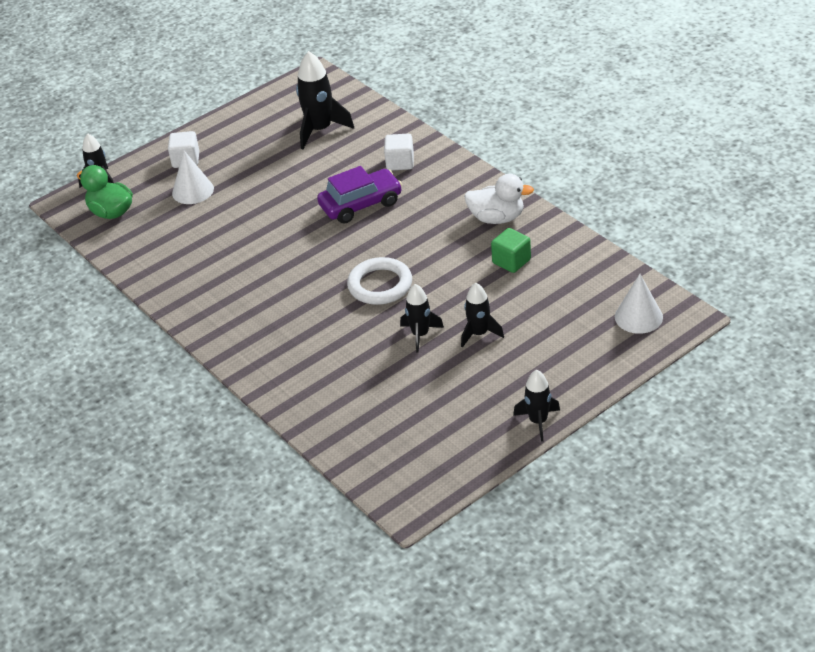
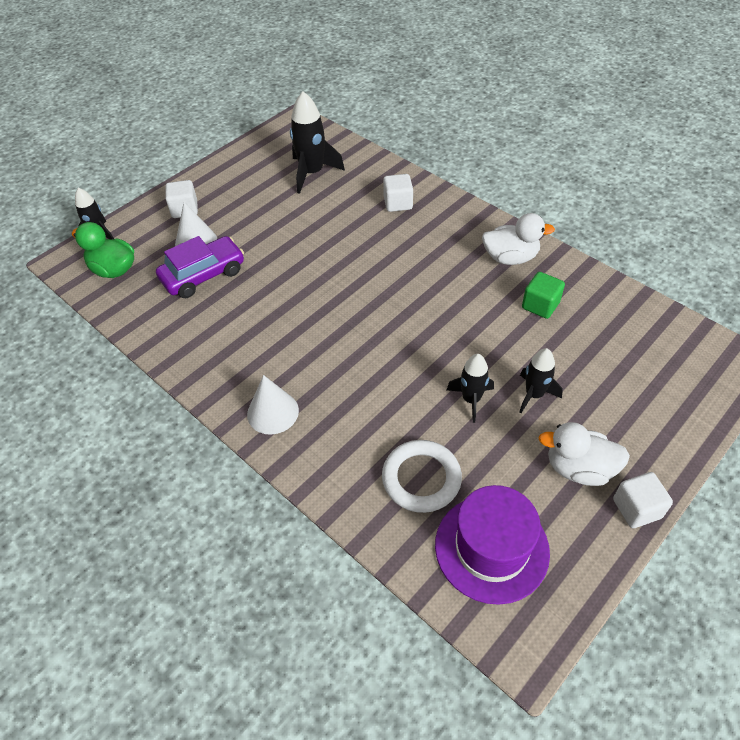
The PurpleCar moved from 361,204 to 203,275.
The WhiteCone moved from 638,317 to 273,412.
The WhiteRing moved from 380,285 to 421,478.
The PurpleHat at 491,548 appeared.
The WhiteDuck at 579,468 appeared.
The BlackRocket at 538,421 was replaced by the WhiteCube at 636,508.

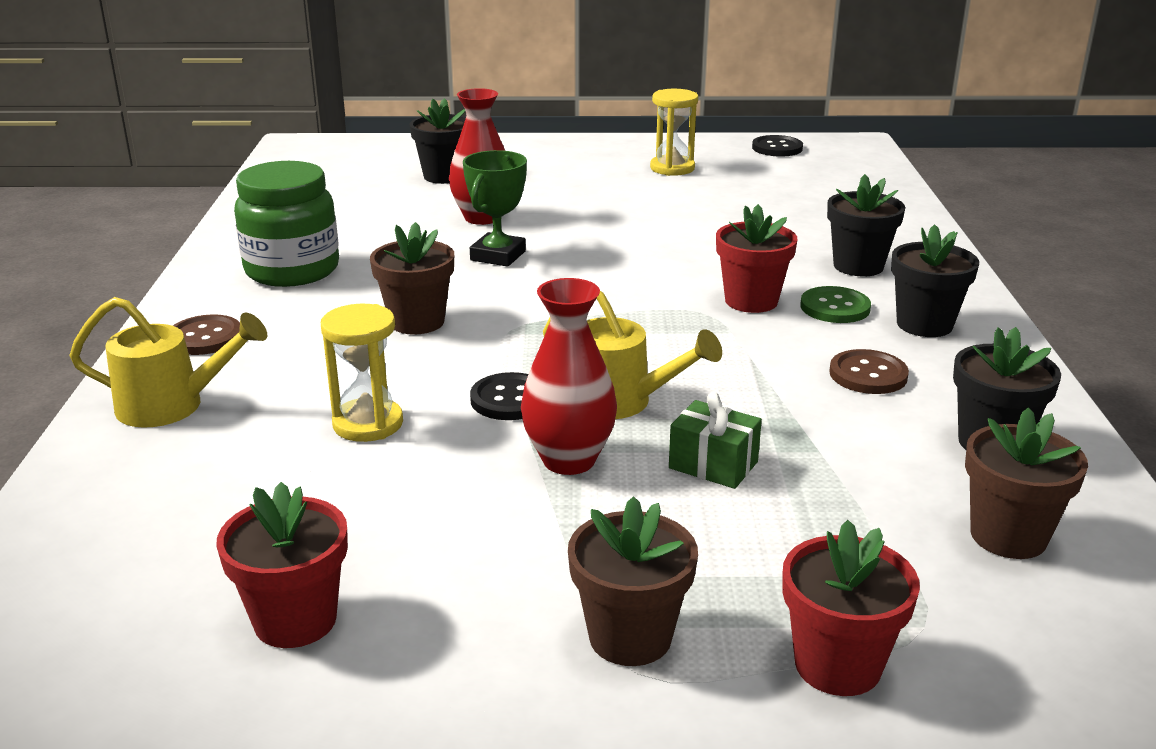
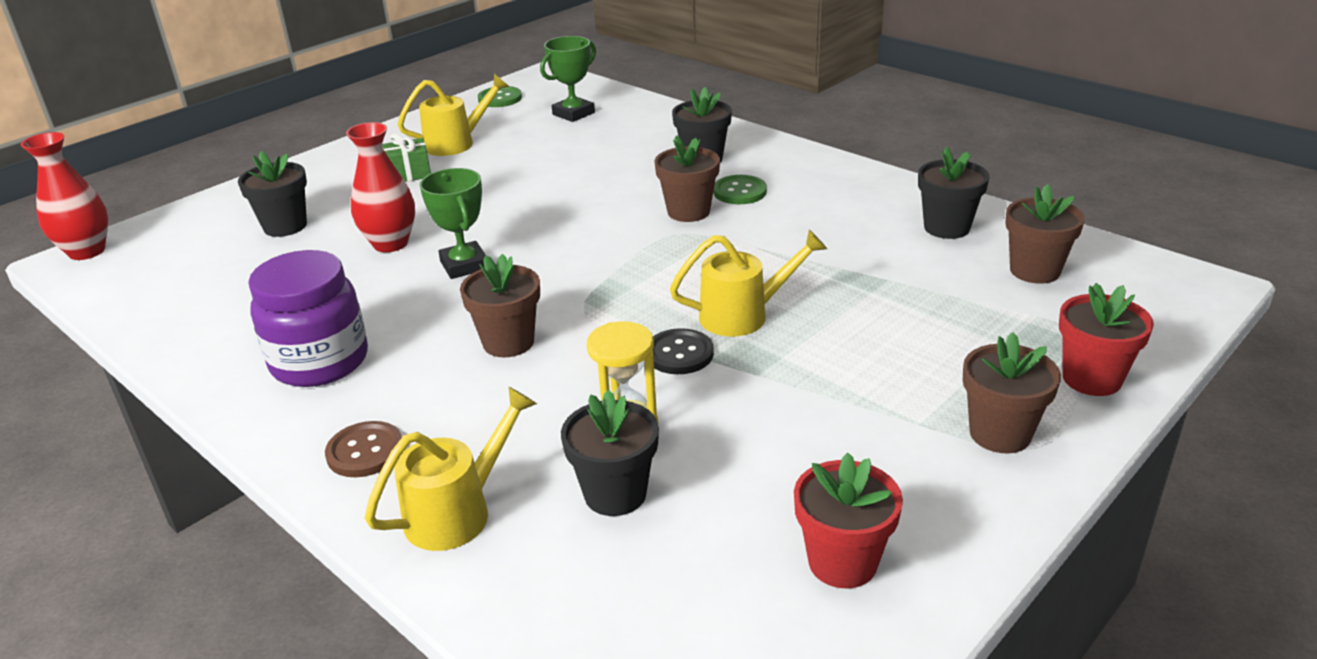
The RedVase moved from 569,460 to 87,251.
The GreenJar at 292,270 became the PurpleJar at 320,362.
The GreenGift moved from 713,465 to 408,174.
The YellowHourglass at 672,168 was replaced by the YellowWateringCan at 456,143.
The BlackButton at 777,148 became the GreenButton at 500,98.
The GreenTrophy at 573,113 appeared.
The BlackFlowerPot moved from 924,324 to 615,494.
The RedFlowerPot at 751,301 became the BrownFlowerPot at 688,212.
The BrownButton at 868,375 disappeared.

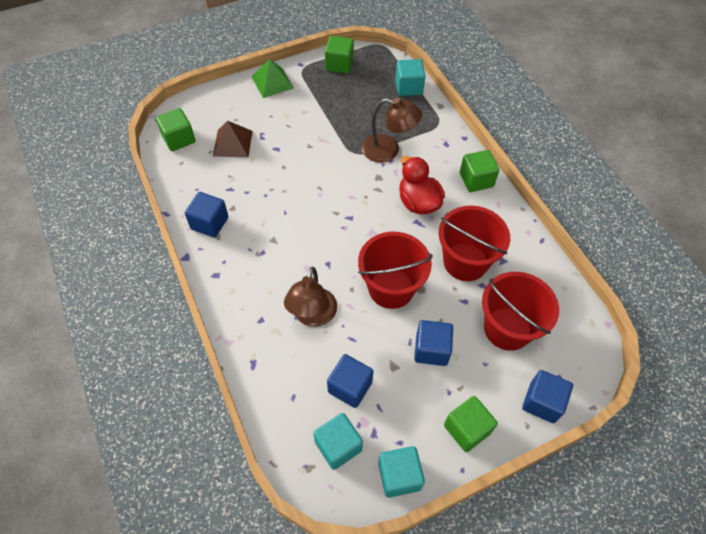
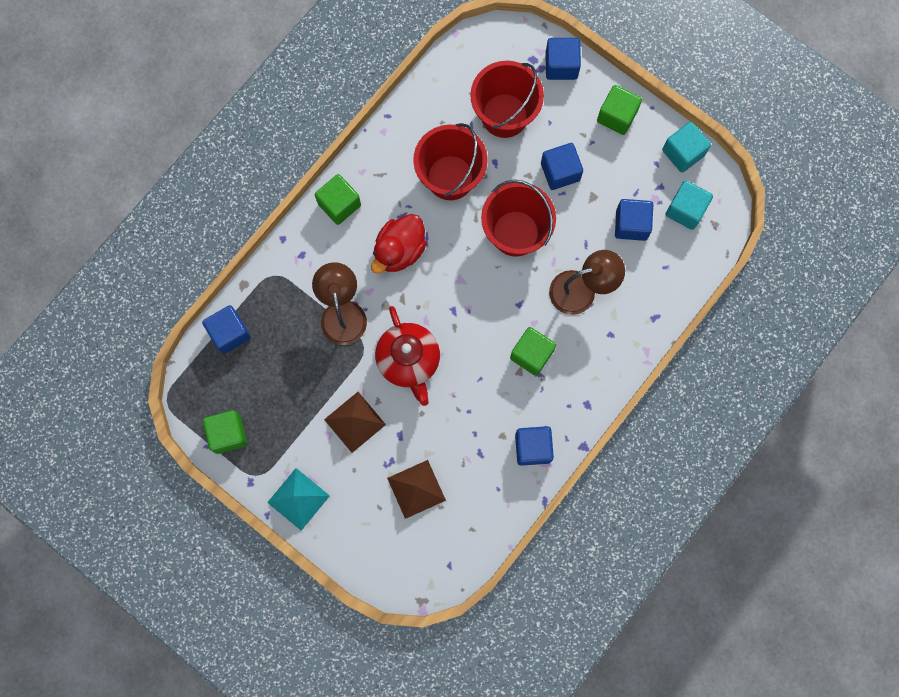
The TurquoiseCube at 408,87 became the BlueCube at 229,333.
The GreenPyramid at 272,82 became the TurquoisePyramid at 298,499.
The BrownPyramid at 355,422 appeared.
The RedTeapot at 409,361 appeared.
The GreenCube moved from 179,139 to 531,354.

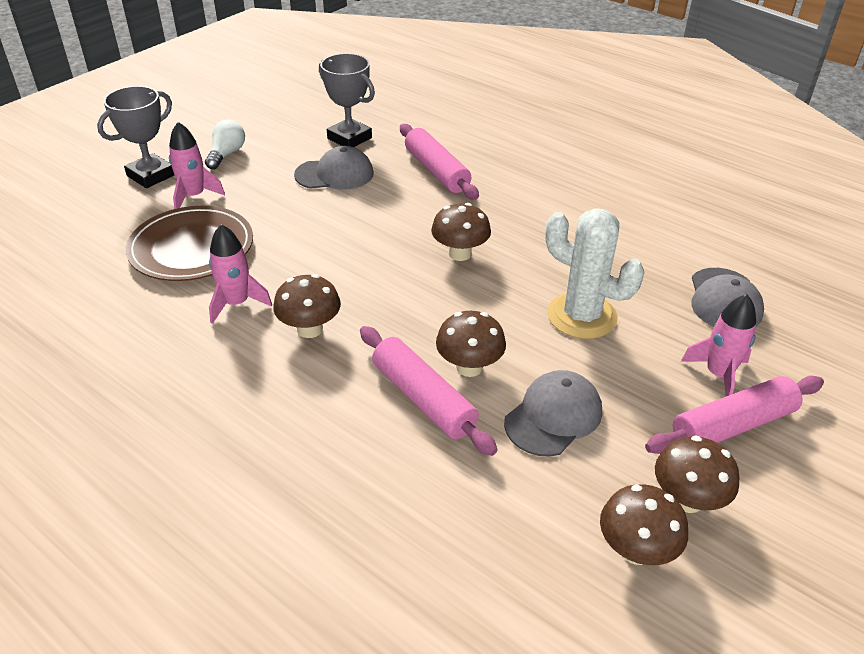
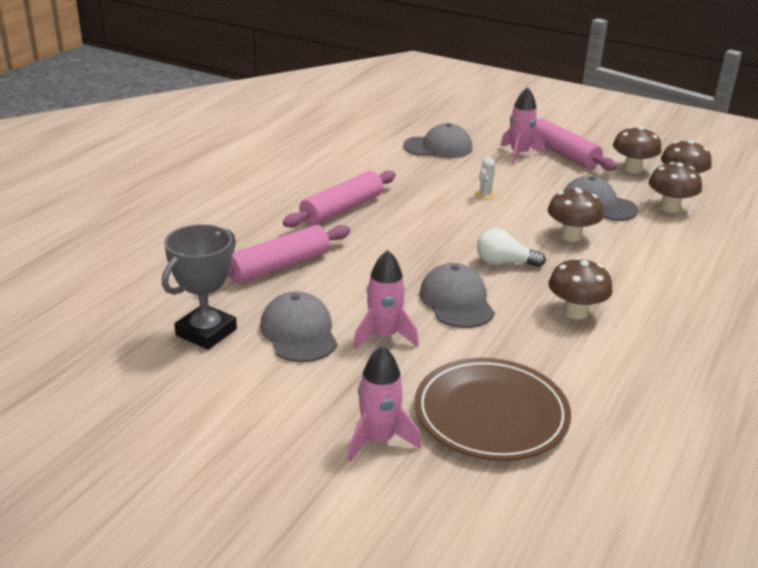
The PinkRollingPin moved from 423,398 to 342,209.
The PinkRocket moved from 236,303 to 384,336.
The GreyCap at 456,301 appeared.
The WhiteCactus at 581,316 changed to 0.41 times the size.
The WhiteLightBulb moved from 226,154 to 504,263.
The BrownMushroom moved from 460,254 to 670,208.
The GreyTrophy at 151,175 disappeared.

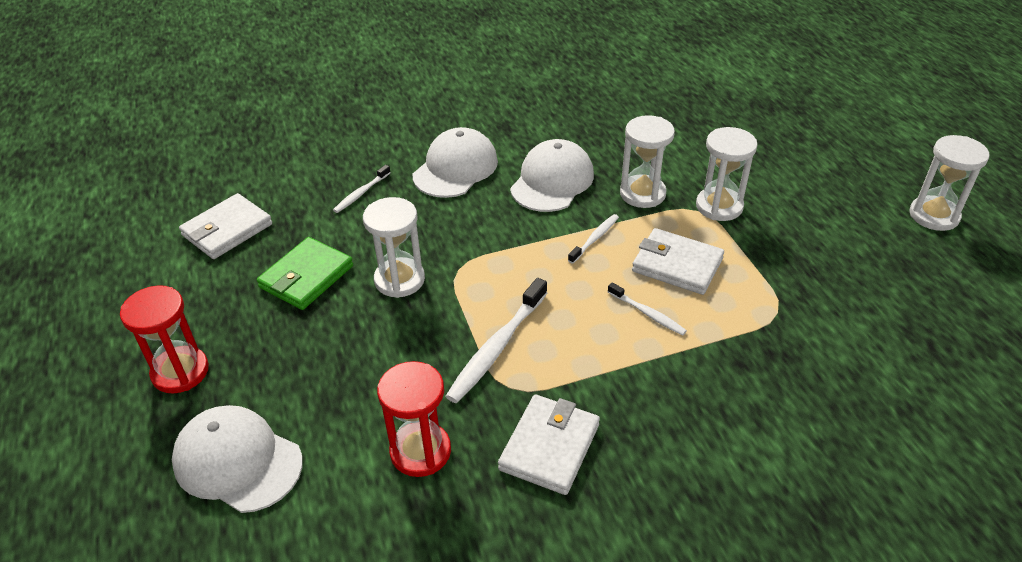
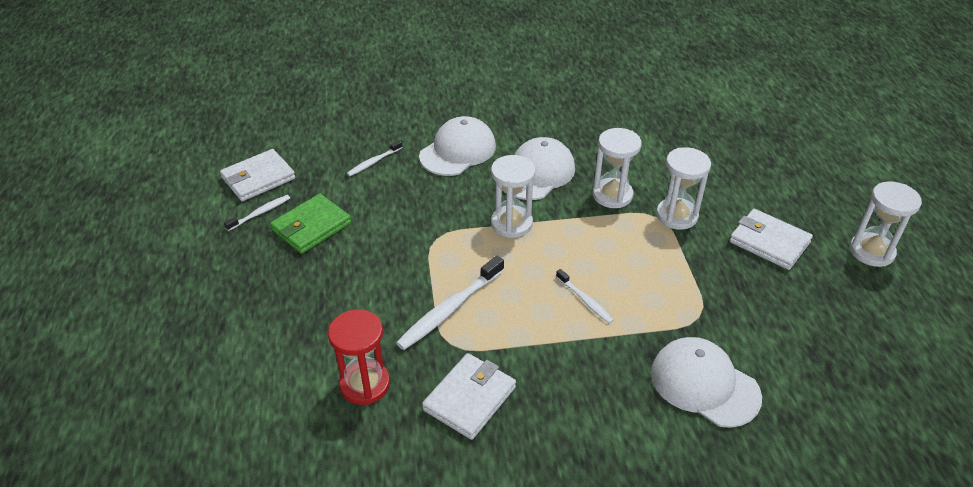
The WhiteToothbrush moved from 595,239 to 260,213.
The WhiteHourglass moved from 399,280 to 511,223.
The WhiteCap moved from 237,461 to 704,384.
The WhiteWallet moved from 677,265 to 769,242.
The RedHourglass at 180,372 disappeared.

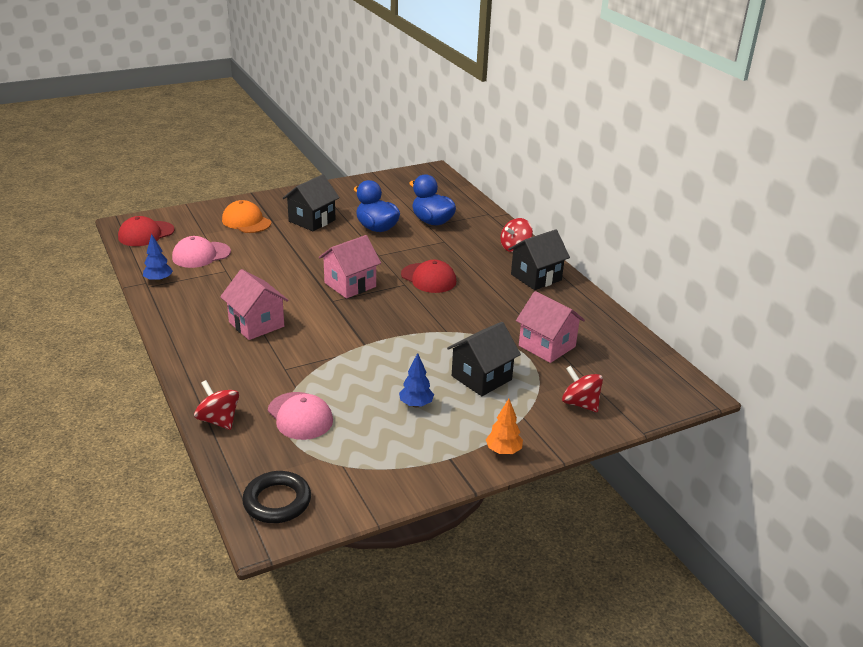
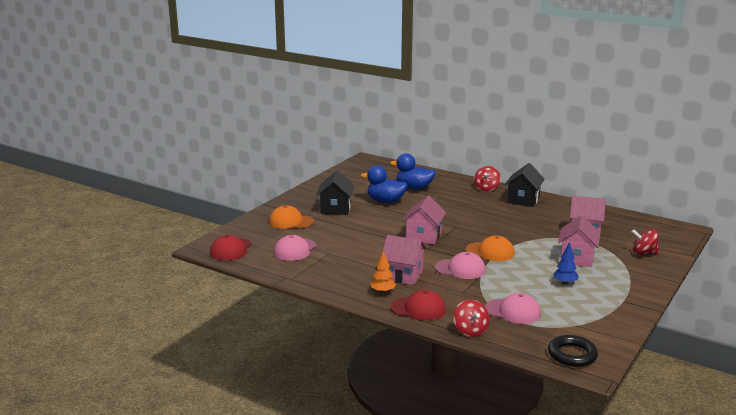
The OrangeTree moved from 503,451 to 382,292.
The RedCap moved from 428,278 to 418,309.
The PinkCap at 460,269 appeared.
The RedSpinningTop at 218,420 turned 120 degrees counterclockwise.
The OrangeCap at 490,252 appeared.
The BlackHouse at 481,378 became the PinkHouse at 577,258.
The BlueTree at 158,280 disappeared.

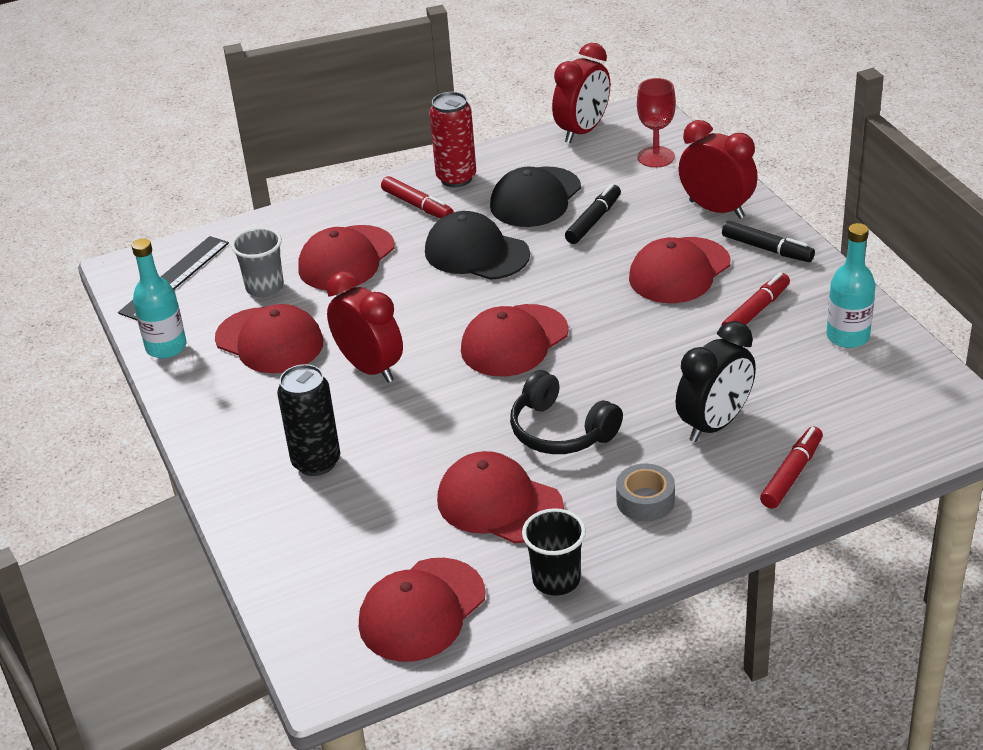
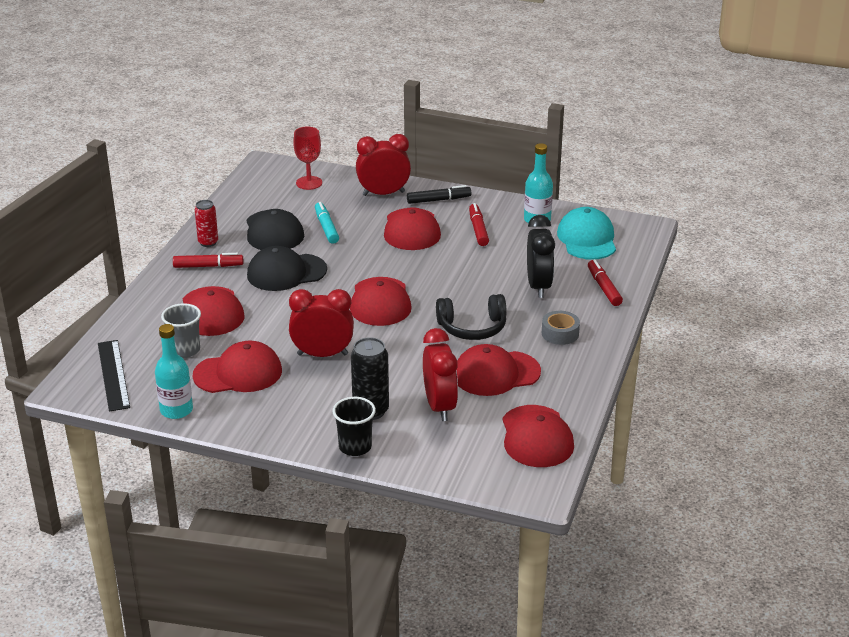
The RedCan at 456,178 changed to 0.66 times the size.
The BlackMarker at 593,221 became the TurquoiseMarker at 326,227.
The BlackCup moved from 556,580 to 355,447.
The RedClock moved from 583,131 to 440,406.
The TurquoiseCap at 587,239 appeared.

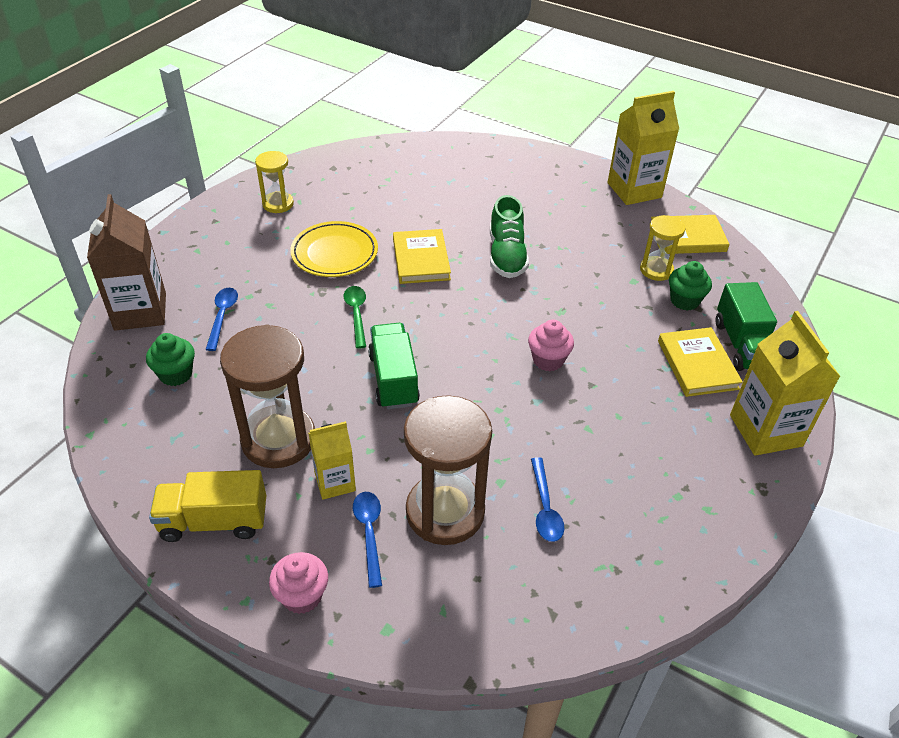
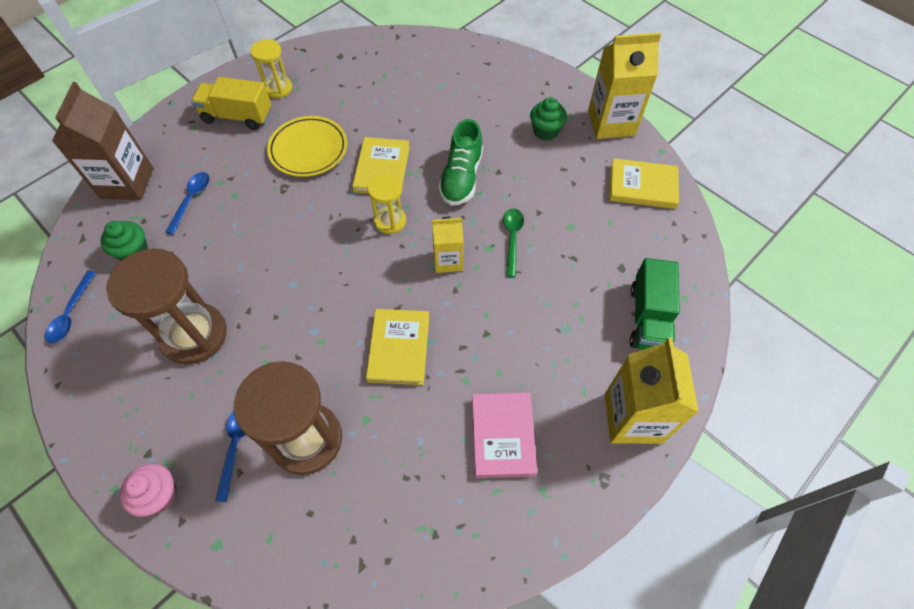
The BlueSpoon moved from 545,507 to 71,313.
The YellowTruck moved from 214,521 to 237,116.
The YellowBook moved from 697,365 to 399,348.
The YellowHourglass moved from 656,270 to 390,221.
The YellowCarton moved from 335,482 to 448,260.
The PinkBook at 503,435 appeared.
The GreenSpoon moved from 356,314 to 512,238.
The GreenCupcake moved from 684,301 to 545,131.
The GreenTruck at 393,379 disappeared.
The PinkCupcake at 548,360 disappeared.

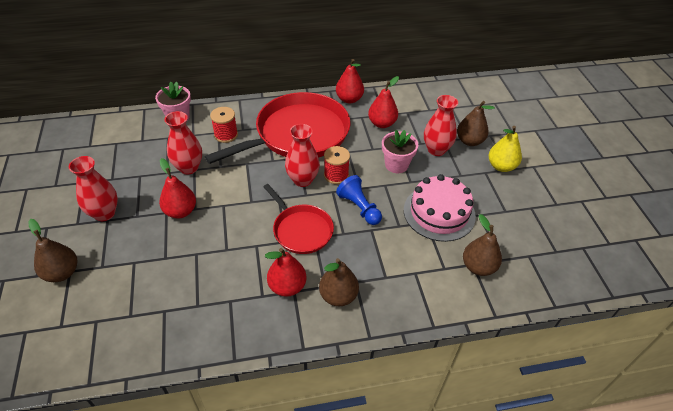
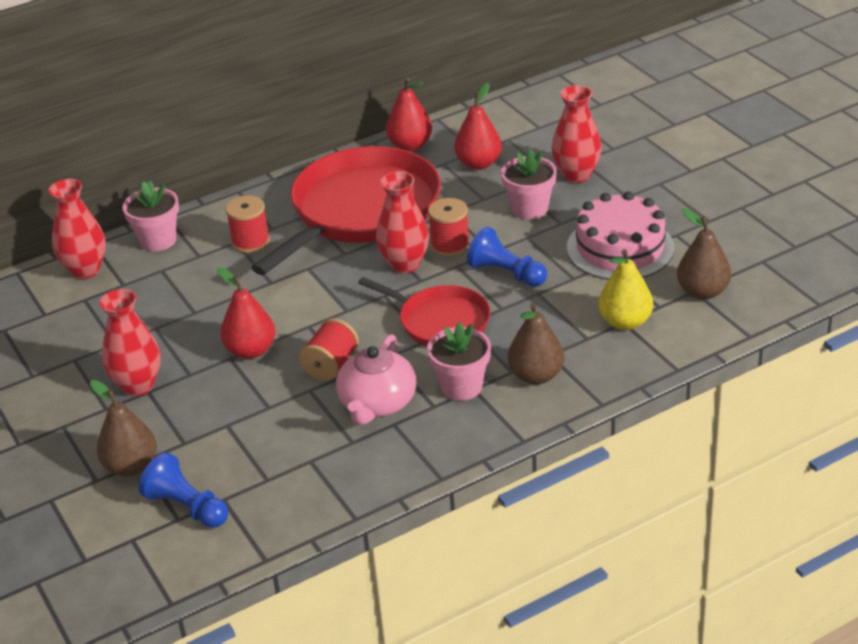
The RedVase moved from 188,168 to 85,270.
The BluePawn at 187,507 appeared.
The RedSpool at 331,365 appeared.
The PinkTeapot at 377,404 appeared.
The RedPear at 287,286 was replaced by the PinkFlowerPot at 461,386.
The YellowPear moved from 501,166 to 625,322.
The BrownPear at 469,141 disappeared.

